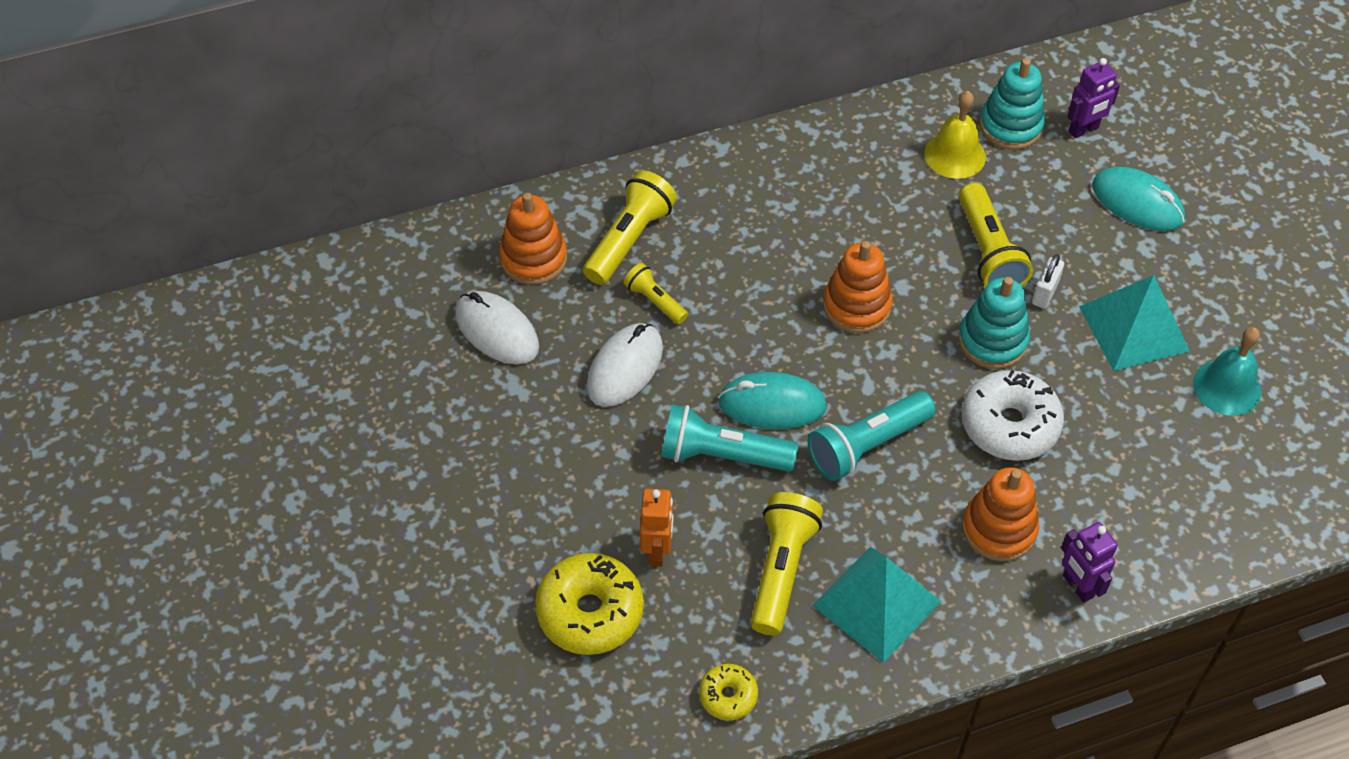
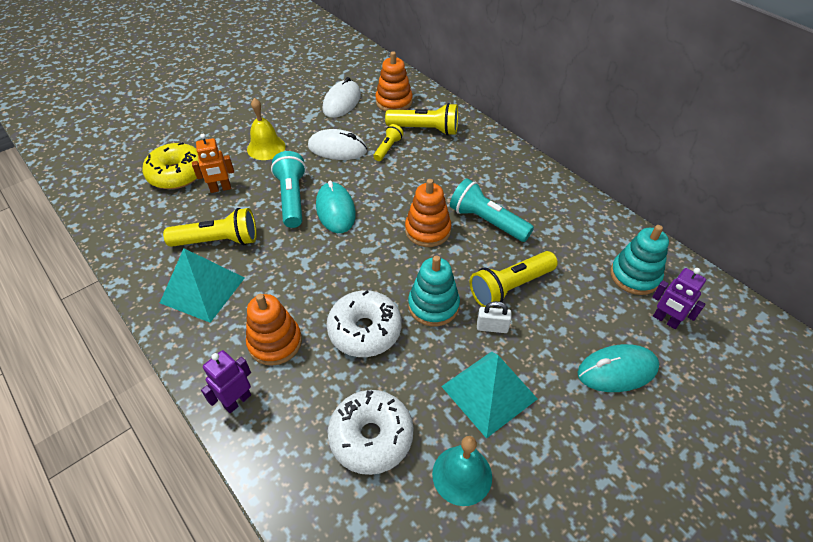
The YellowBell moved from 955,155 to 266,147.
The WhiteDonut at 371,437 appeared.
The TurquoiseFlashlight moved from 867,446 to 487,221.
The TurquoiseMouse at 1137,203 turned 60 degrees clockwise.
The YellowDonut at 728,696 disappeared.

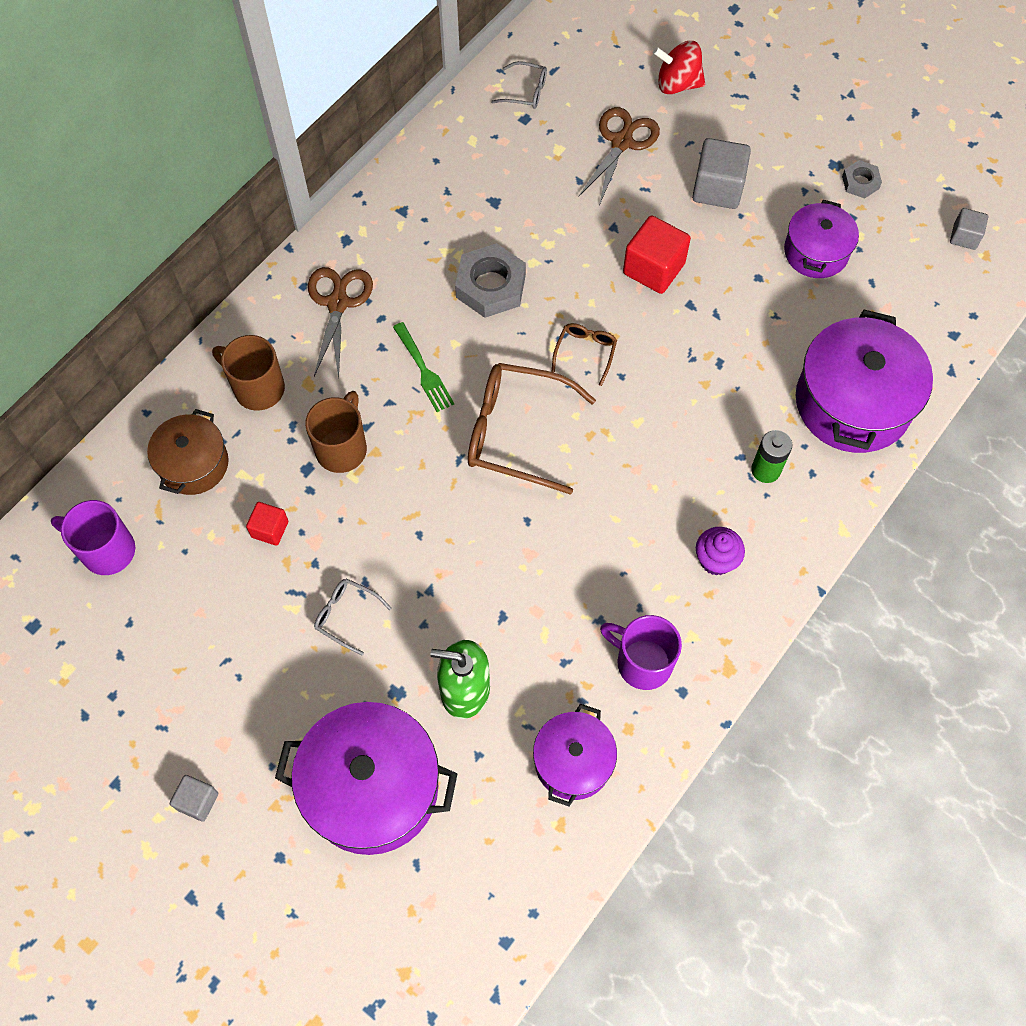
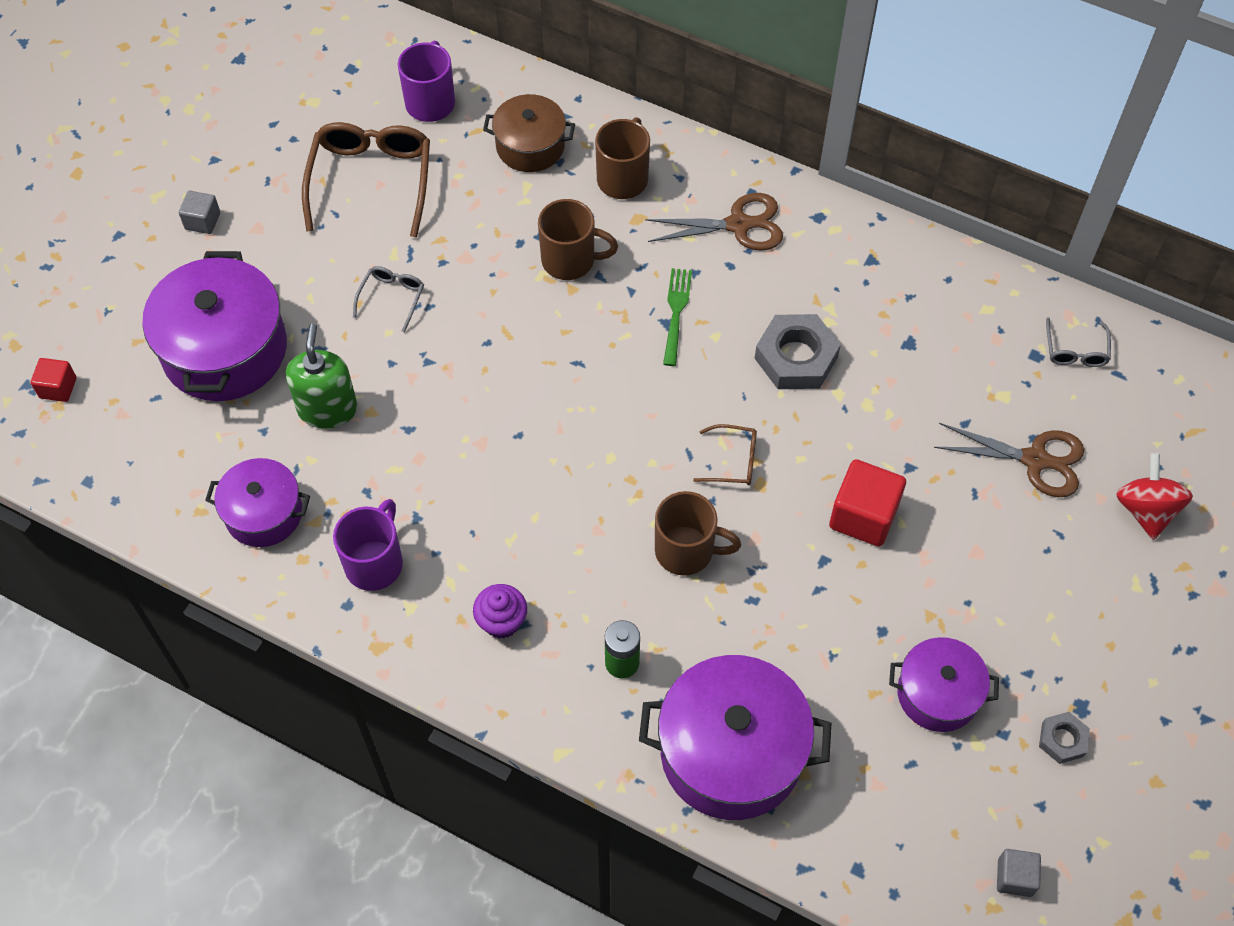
The RedCube moved from 270,529 to 58,388.
The BrownGlasses moved from 516,432 to 371,180.
The BrownMug at 686,551 appeared.
The GreenFork at 423,370 turned 135 degrees clockwise.
The GreyCube at 717,188 disappeared.

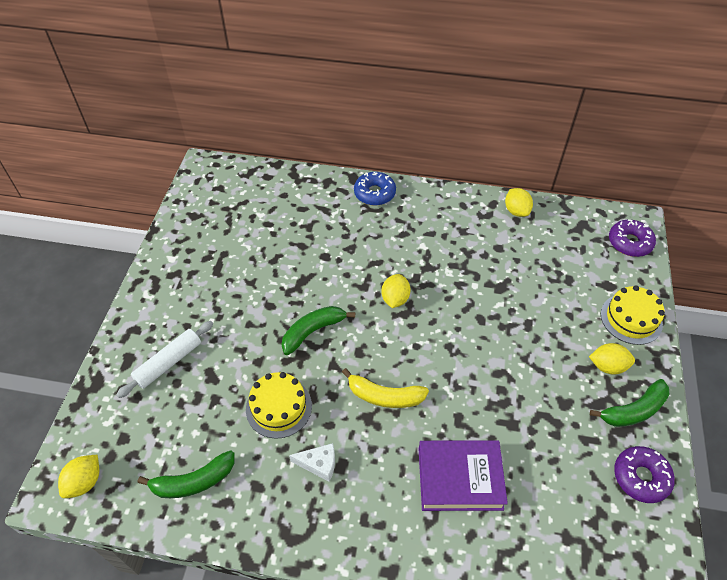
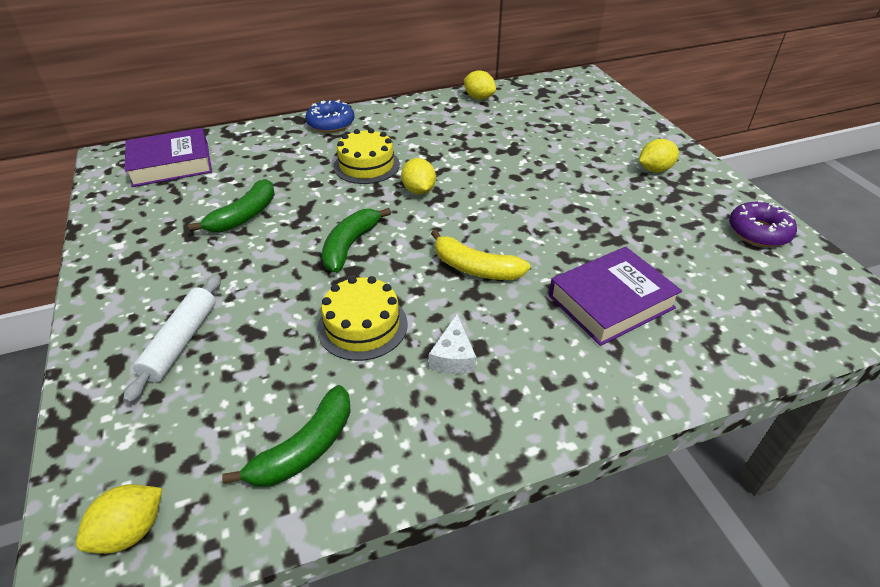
The YellowLemon at 85,482 turned 45 degrees clockwise.
The PurpleBook at 171,164 appeared.
The GreenBanana moved from 634,410 to 244,216.
The YellowCake moved from 631,319 to 366,165.
The WhiteCheese at 319,464 turned 120 degrees clockwise.
The YellowBanana at 385,396 turned 45 degrees clockwise.
The PurpleDonut at 629,243 disappeared.

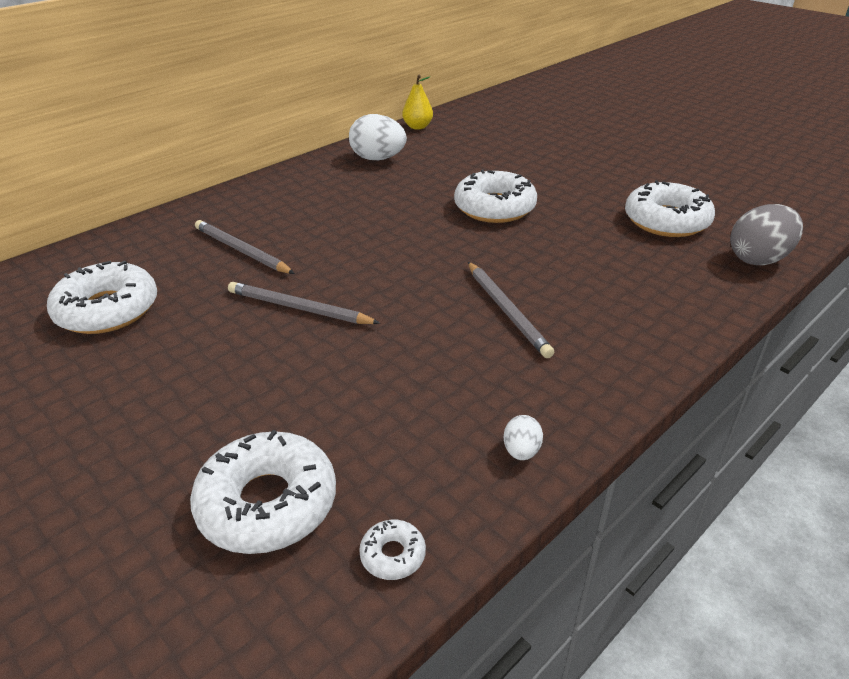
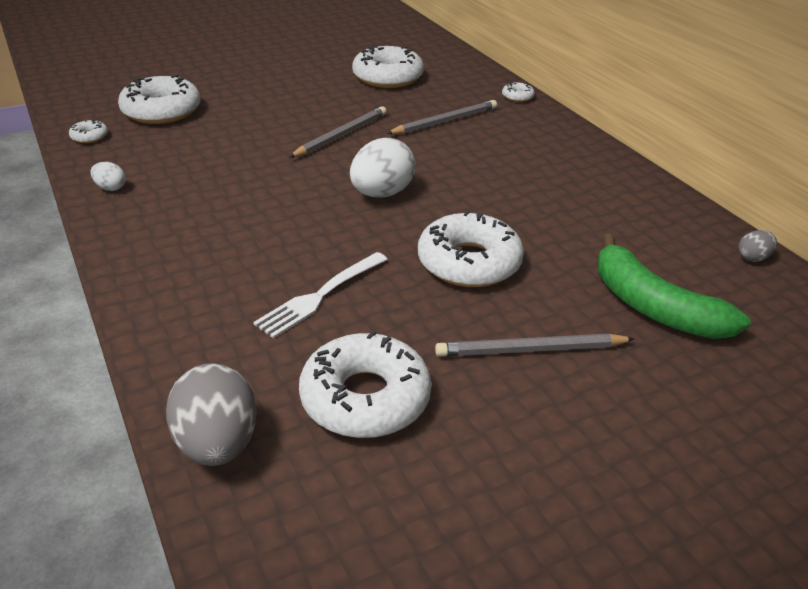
The WhiteFork at 320,296 appeared.
The WhiteEgg moved from 378,159 to 382,194.
The GreyPencil moved from 507,311 to 530,350.
The WhiteDonut at 517,97 appeared.
The GreenBanana at 653,307 appeared.
The YellowPear at 417,127 was replaced by the GreyEgg at 753,258.

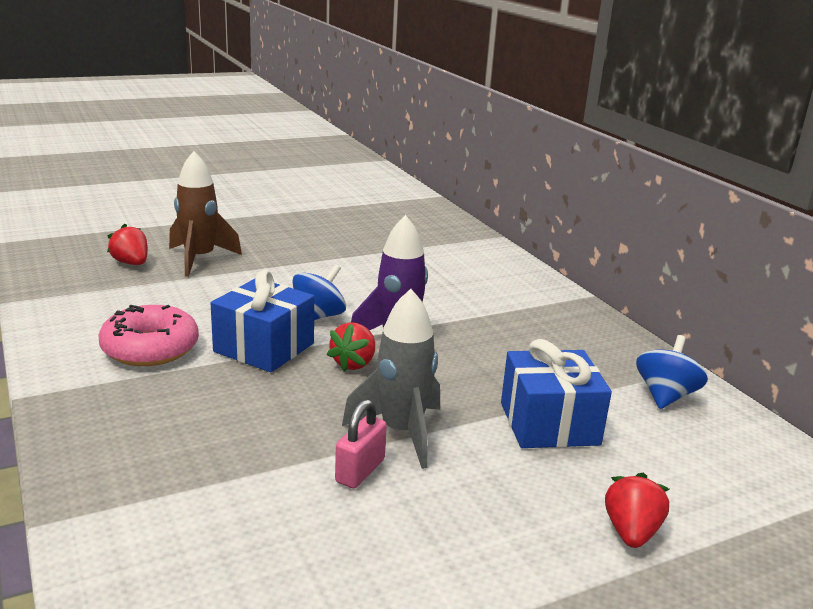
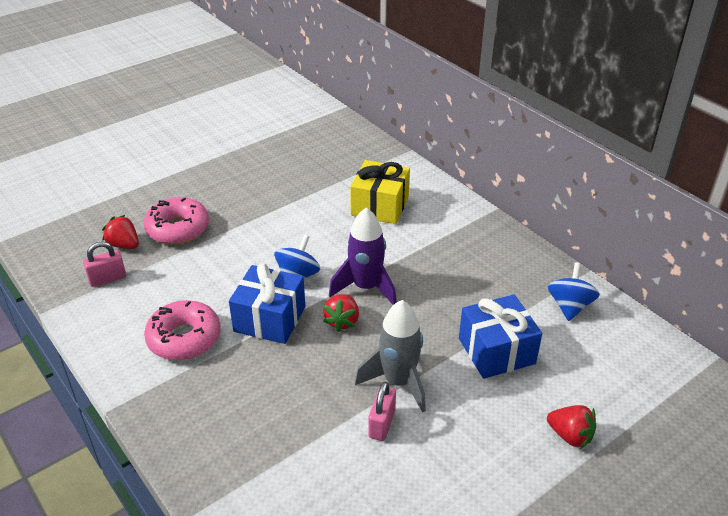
The PinkPadlock at 107,279 appeared.
The BrownRocket at 199,259 was replaced by the PinkDonut at 178,228.
The YellowGift at 380,206 appeared.
The RedStrawberry at 631,532 turned 120 degrees clockwise.

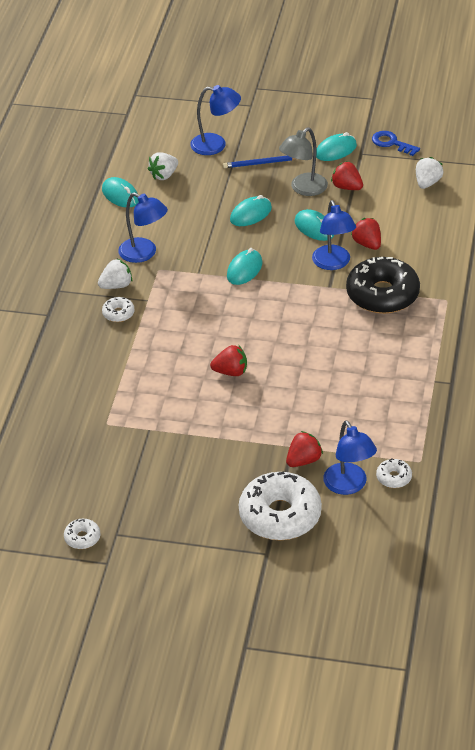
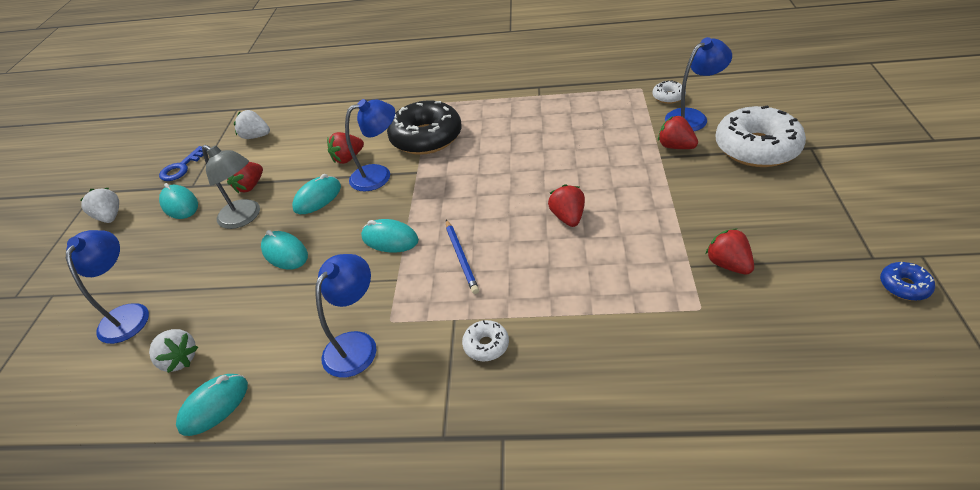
The WhiteStrawberry moved from 116,285 to 110,217.
The BluePencil moved from 260,163 to 461,257.
The RedStrawberry at 728,264 appeared.
The WhiteDonut at 82,538 became the BlueDonut at 904,286.

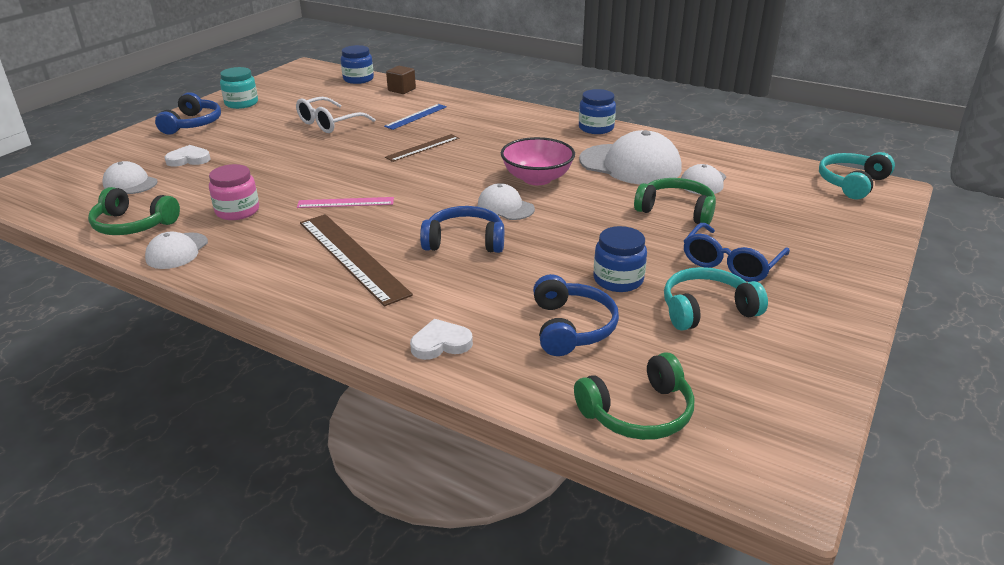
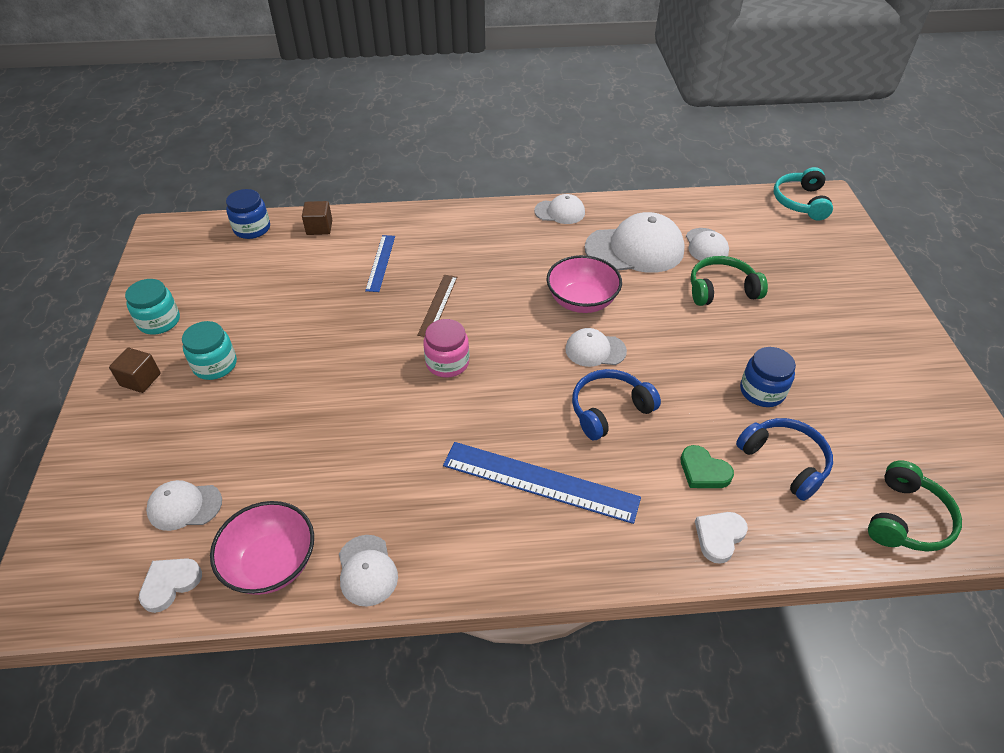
The BlueHeadphones at 193,124 was replaced by the BrownCube at 140,380.
The WhiteHeart moved from 189,159 to 170,584.
The TurquoiseJar at 215,365 appeared.
The GreenHeadphones at 133,225 was replaced by the PinkBowl at 271,563.
The PinkJar moved from 237,211 to 447,363.
The BrownRuler at 352,257 became the BlueRuler at 540,481.
The BlueJar at 596,128 was replaced by the WhiteCap at 560,212.
The GreenHeart at 703,471 appeared.
The WhiteGlasses at 329,123 disappeared.
The PinkRuler at 345,202 disappeared.
The TurquoiseHeadphones at 706,309 disappeared.
The BlueGlasses at 730,263 disappeared.

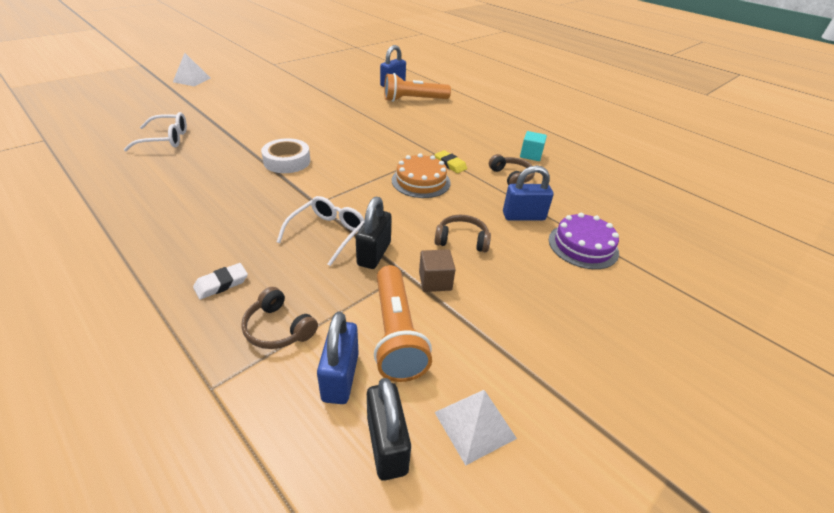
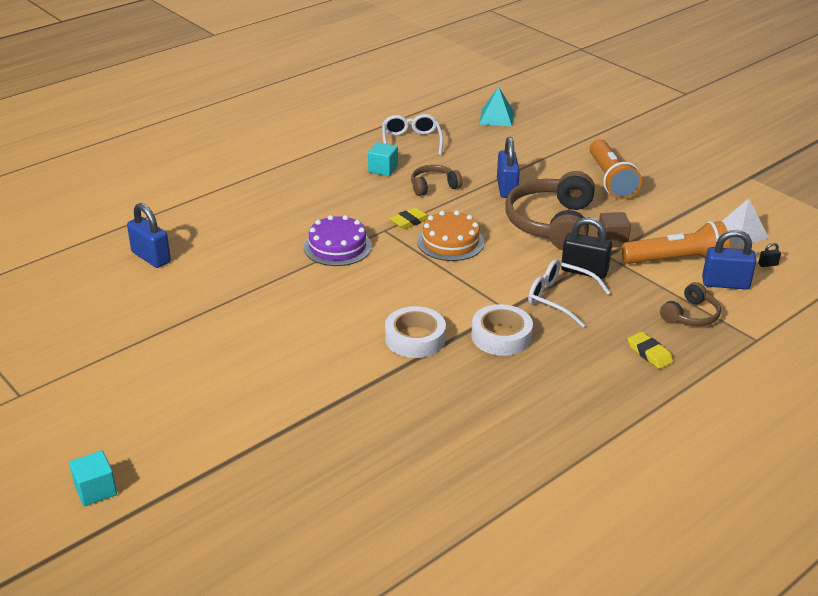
The WhitePyramid at 192,80 was replaced by the TurquoiseCube at 96,490.
The PurpleCake moved from 583,246 to 337,246.
The WhiteGlasses moved from 165,139 to 411,142.
The WhiteTape at 501,336 appeared.
The TurquoisePyramid at 496,117 appeared.
The BrownHeadphones at 462,240 changed to 1.97 times the size.
The OrangeFlashlight moved from 413,100 to 610,180.
The WhiteEraser at 221,284 became the YellowEraser at 649,353.
The BlackPadlock at 387,445 changed to 0.42 times the size.

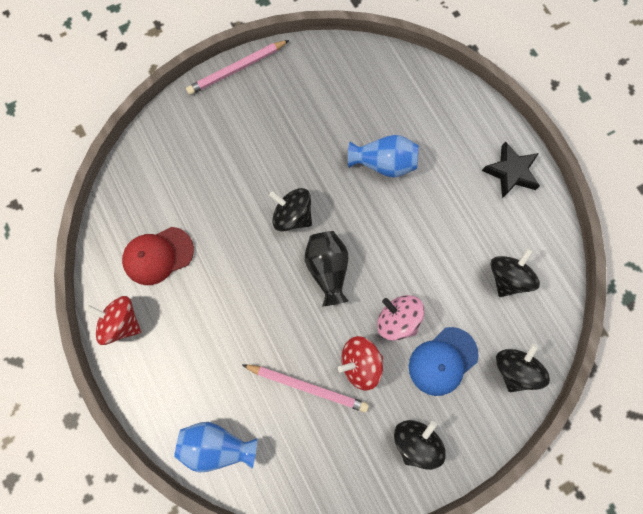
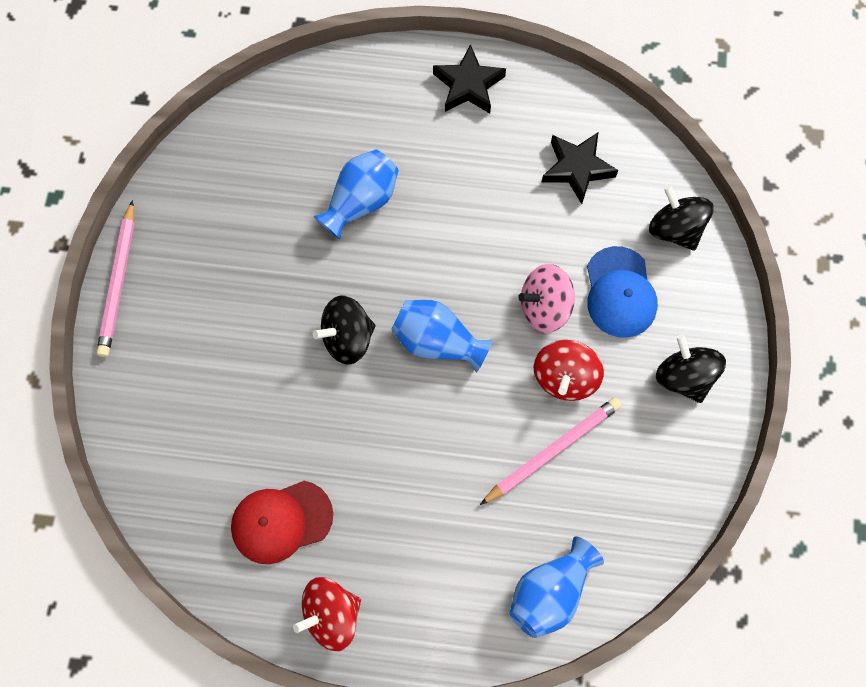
The RedCap at 158,255 turned 60 degrees clockwise.
The BlackVase at 327,269 became the BlueVase at 437,342.
The BlackSpinningTop at 507,277 was replaced by the BlackStar at 577,169.

